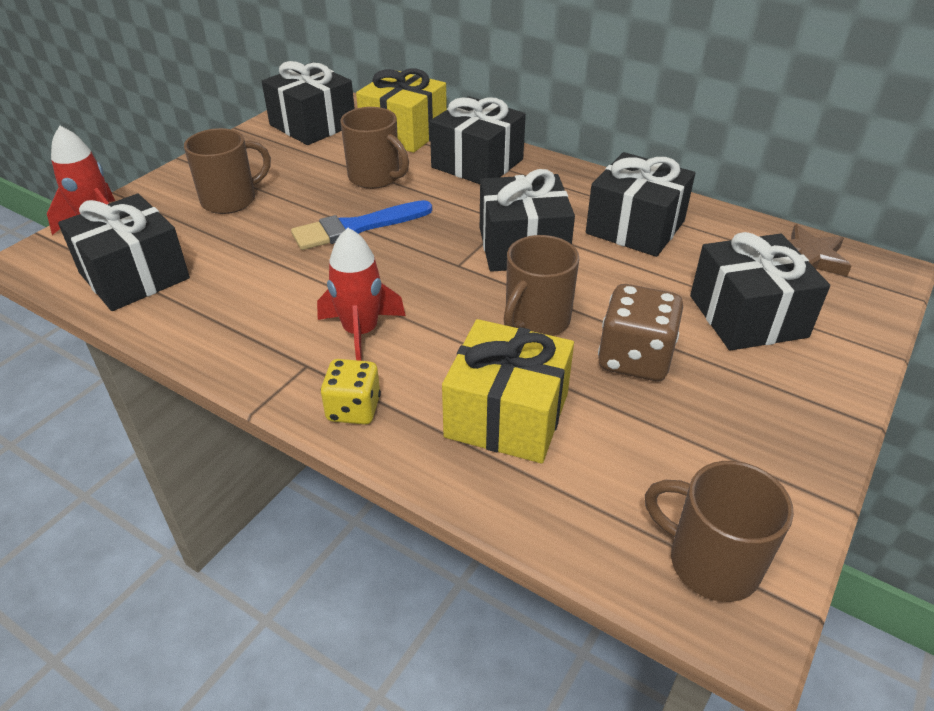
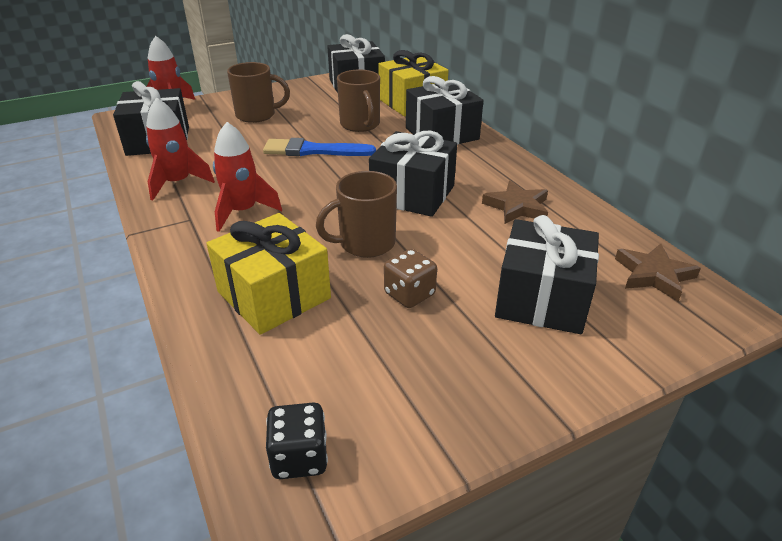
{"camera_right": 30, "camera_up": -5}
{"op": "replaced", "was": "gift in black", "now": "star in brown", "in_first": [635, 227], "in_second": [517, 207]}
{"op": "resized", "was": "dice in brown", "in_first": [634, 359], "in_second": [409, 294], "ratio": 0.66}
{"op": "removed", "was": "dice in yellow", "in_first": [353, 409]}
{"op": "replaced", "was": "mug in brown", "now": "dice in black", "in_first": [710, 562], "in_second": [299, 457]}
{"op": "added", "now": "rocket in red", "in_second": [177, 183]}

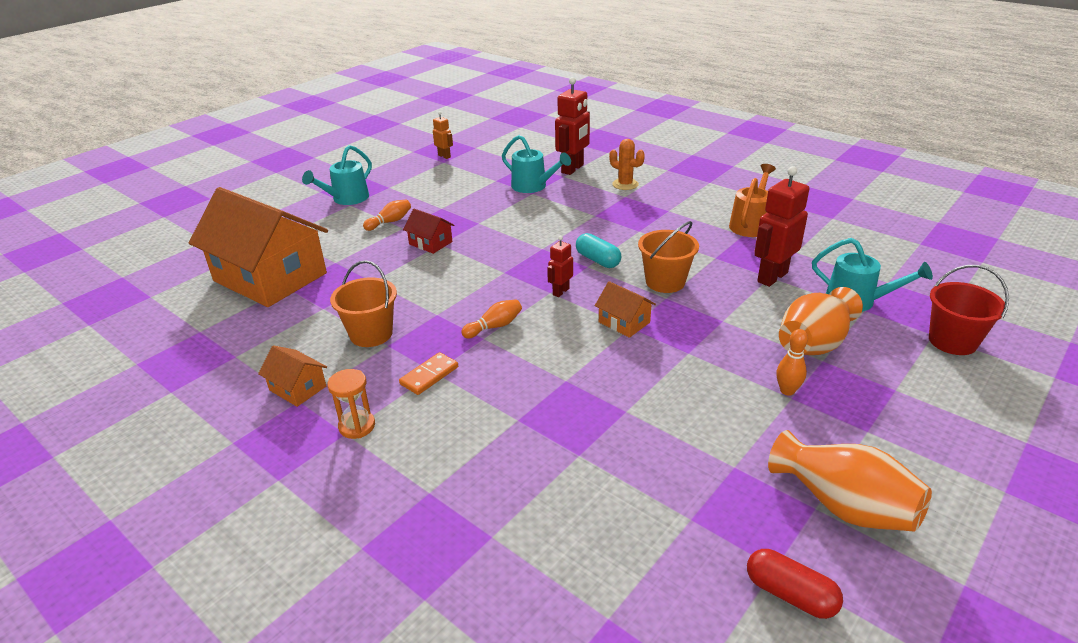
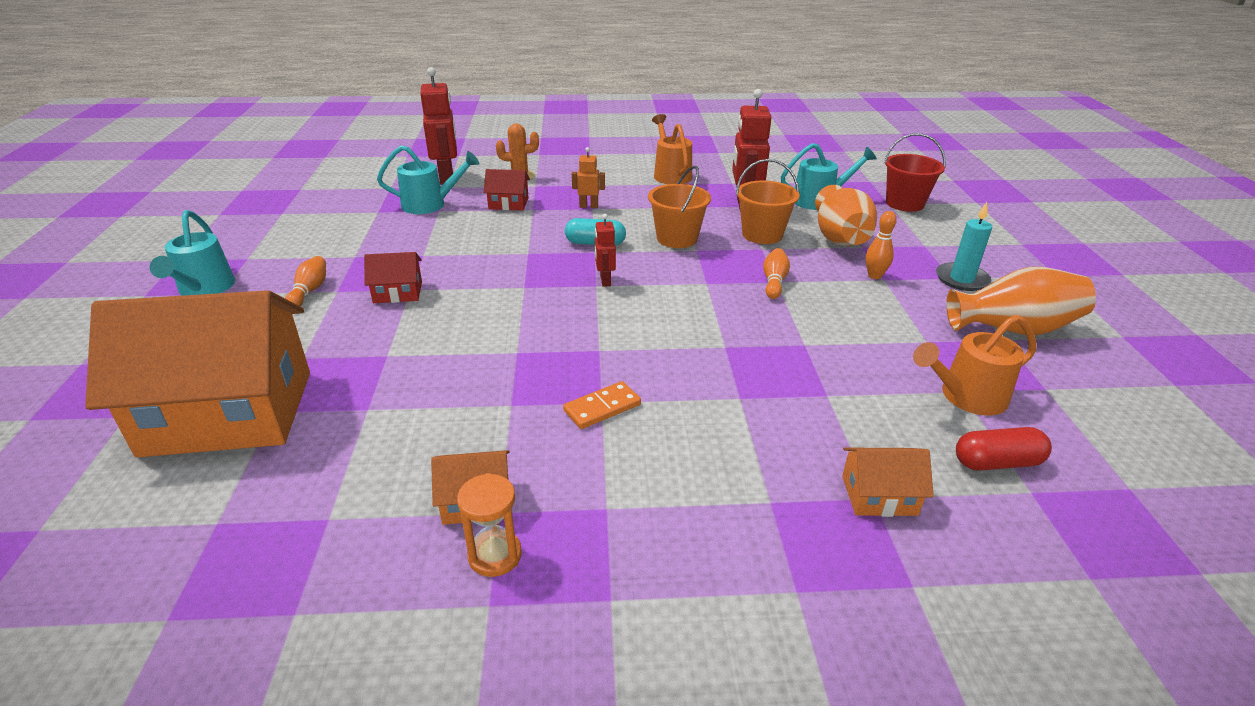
{"camera_right": -45, "camera_up": 0}
{"op": "moved", "was": "robot in orange", "in_first": [444, 156], "in_second": [588, 206]}
{"op": "moved", "was": "bucket in orange", "in_first": [371, 334], "in_second": [762, 234]}
{"op": "moved", "was": "house in orange", "in_first": [624, 322], "in_second": [879, 495]}
{"op": "moved", "was": "bowling pin in orange", "in_first": [494, 326], "in_second": [774, 282]}
{"op": "turned", "was": "domino in orange", "in_first": [429, 375], "in_second": [602, 407], "clockwise": 60}
{"op": "moved", "was": "hourglass in orange", "in_first": [357, 426], "in_second": [495, 555]}
{"op": "moved", "was": "capsule in red", "in_first": [790, 594], "in_second": [997, 462]}
{"op": "added", "now": "house in red", "in_second": [508, 203]}
{"op": "added", "now": "candle in turquoise", "in_second": [961, 279]}
{"op": "added", "now": "watering can in orange", "in_second": [966, 397]}

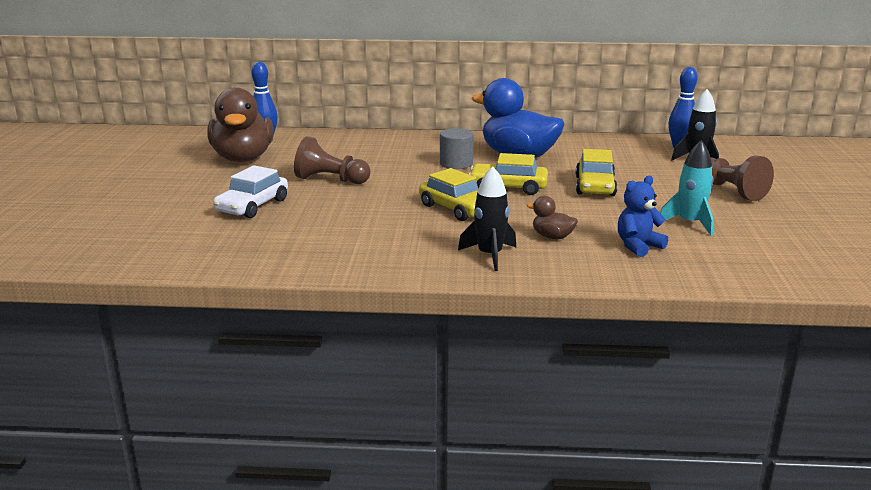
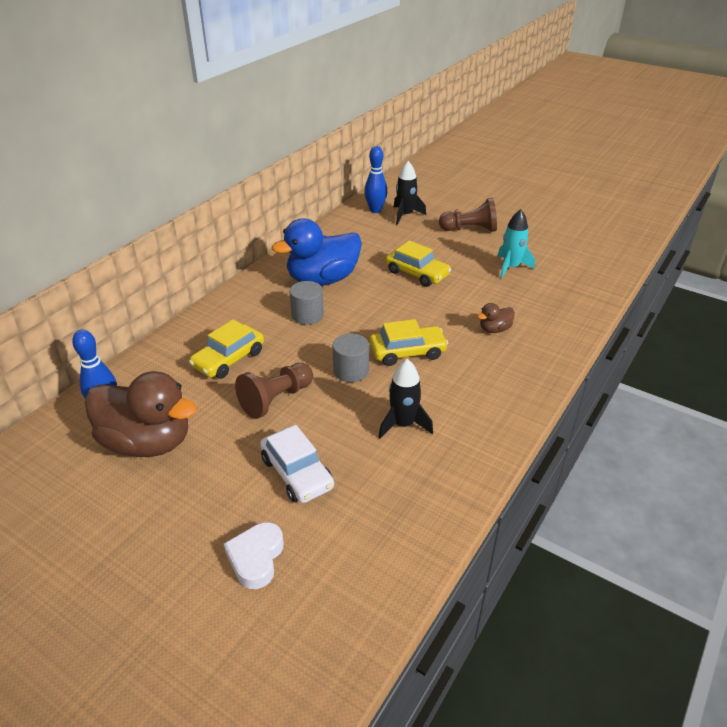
{"camera_right": -60, "camera_up": 15}
{"op": "moved", "was": "car in yellow", "in_first": [508, 187], "in_second": [229, 359]}
{"op": "moved", "was": "rocket in black", "in_first": [490, 255], "in_second": [403, 424]}
{"op": "removed", "was": "teddy bear in blue", "in_first": [638, 246]}
{"op": "added", "now": "cylinder in grey", "in_second": [351, 371]}
{"op": "added", "now": "heart in white", "in_second": [256, 558]}

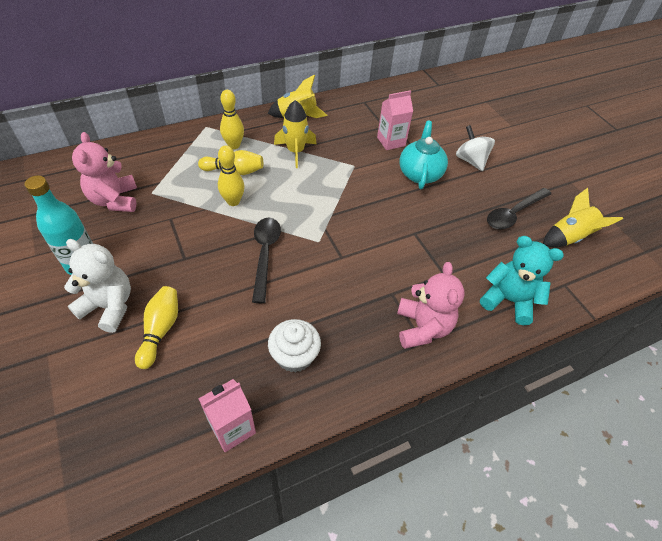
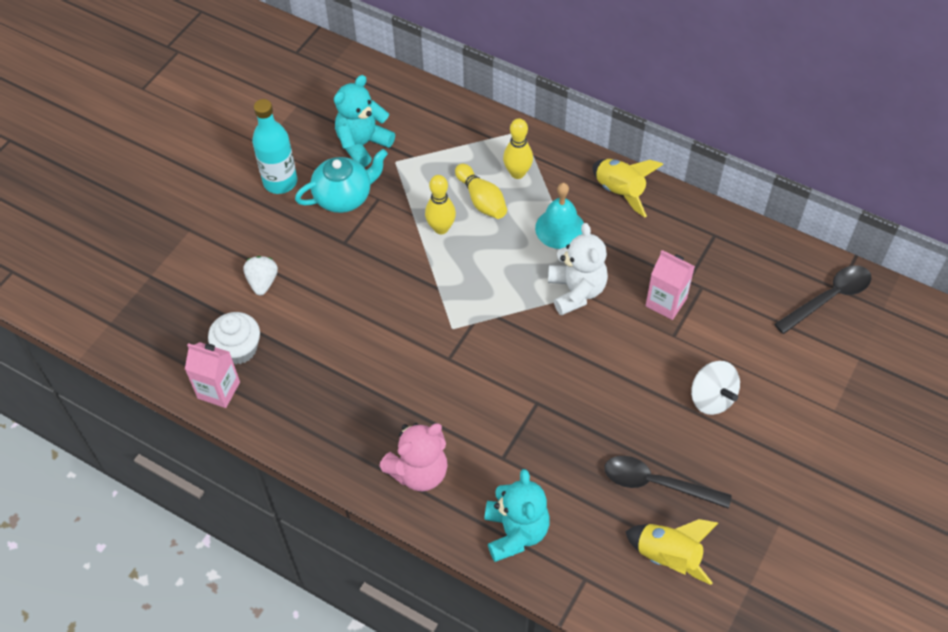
{"camera_right": 60, "camera_up": 5}
{"op": "replaced", "was": "rocket in yellow", "now": "bell in turquoise", "in_first": [295, 151], "in_second": [560, 228]}
{"op": "moved", "was": "teapot in turquoise", "in_first": [420, 173], "in_second": [344, 197]}
{"op": "turned", "was": "spinning top in white", "in_first": [470, 161], "in_second": [711, 398], "clockwise": 120}
{"op": "recoloured", "was": "teddy bear in pink", "now": "teddy bear in turquoise", "in_first": [115, 200], "in_second": [362, 144]}
{"op": "moved", "was": "spoon in black", "in_first": [265, 254], "in_second": [829, 298]}
{"op": "moved", "was": "teddy bear in white", "in_first": [109, 306], "in_second": [576, 291]}
{"op": "replaced", "was": "bowling pin in yellow", "now": "strawberry in white", "in_first": [160, 330], "in_second": [262, 282]}
{"op": "moved", "was": "cupcake in white", "in_first": [294, 356], "in_second": [238, 349]}

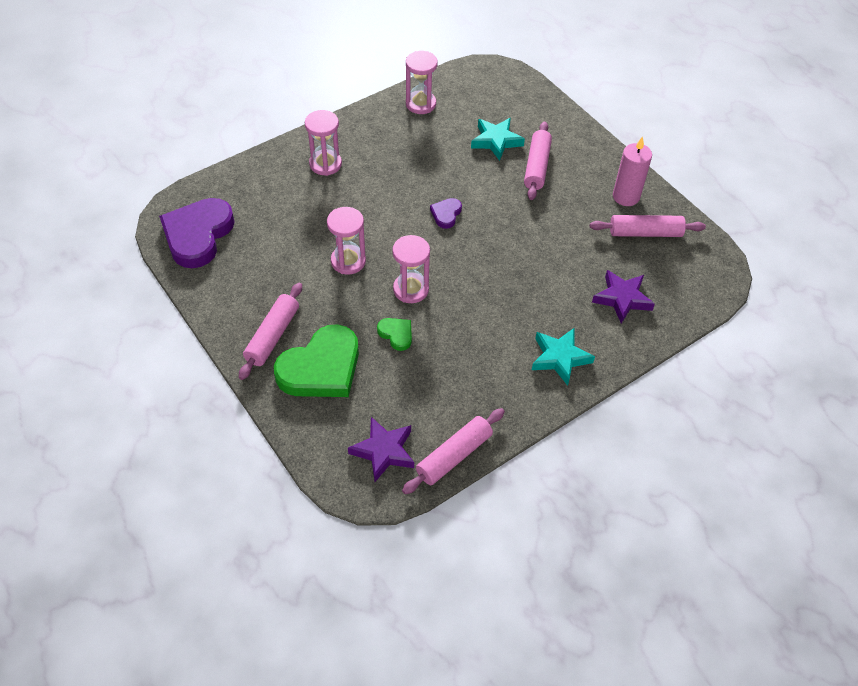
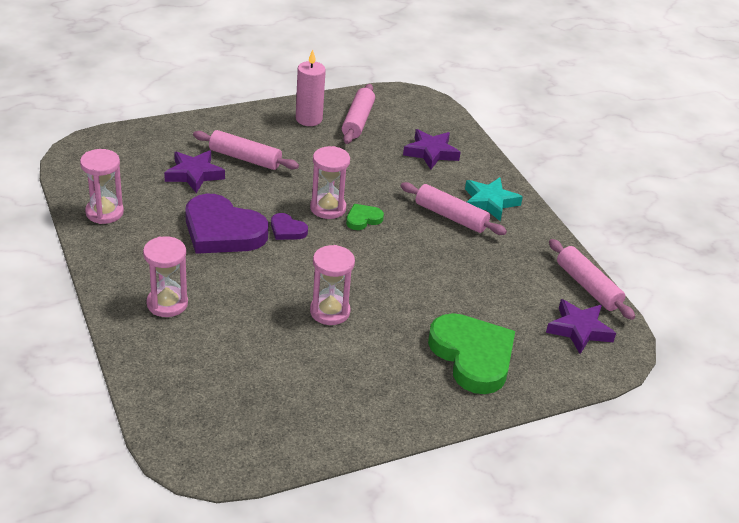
{"camera_right": -80, "camera_up": -15}
{"op": "recoloured", "was": "star in turquoise", "now": "star in purple", "in_first": [496, 141], "in_second": [194, 174]}
{"op": "moved", "was": "heart in purple", "in_first": [198, 235], "in_second": [222, 231]}
{"op": "moved", "was": "hourglass in pink", "in_first": [411, 289], "in_second": [328, 208]}
{"op": "moved", "was": "rolling pin in pink", "in_first": [272, 336], "in_second": [450, 217]}
{"op": "moved", "was": "heart in green", "in_first": [396, 334], "in_second": [363, 219]}

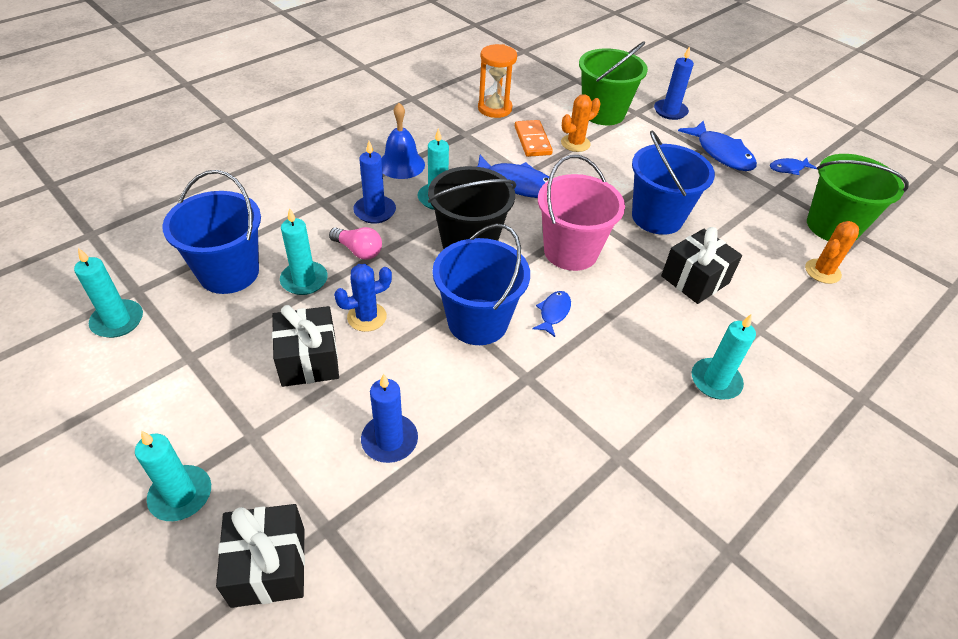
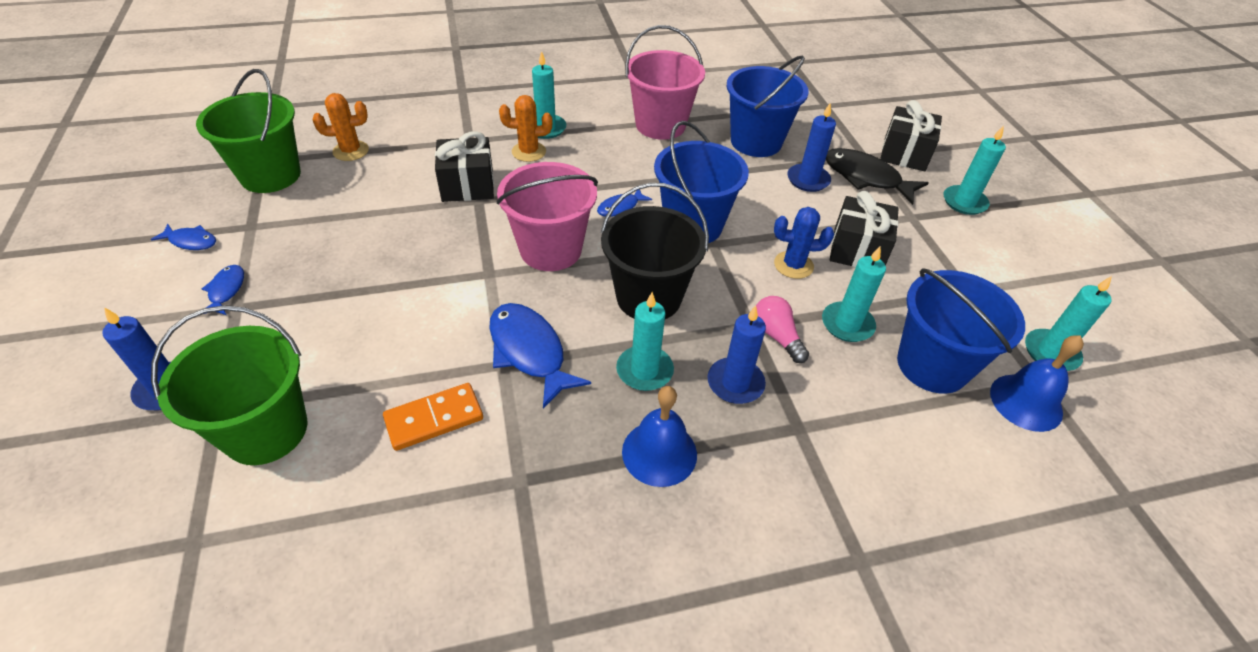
{"camera_right": -150, "camera_up": 0}
{"op": "removed", "was": "hourglass in orange", "in_first": [494, 108]}
{"op": "moved", "was": "cactus in orange", "in_first": [575, 143], "in_second": [529, 152]}
{"op": "turned", "was": "domino in orange", "in_first": [532, 140], "in_second": [434, 418], "clockwise": 45}
{"op": "resized", "was": "fish in blue", "in_first": [721, 153], "in_second": [226, 290], "ratio": 0.53}
{"op": "moved", "was": "bucket in blue", "in_first": [657, 217], "in_second": [756, 142]}
{"op": "added", "now": "bucket in pink", "in_second": [660, 125]}
{"op": "added", "now": "fish in black", "in_second": [865, 178]}
{"op": "added", "now": "bell in blue", "in_second": [1026, 402]}

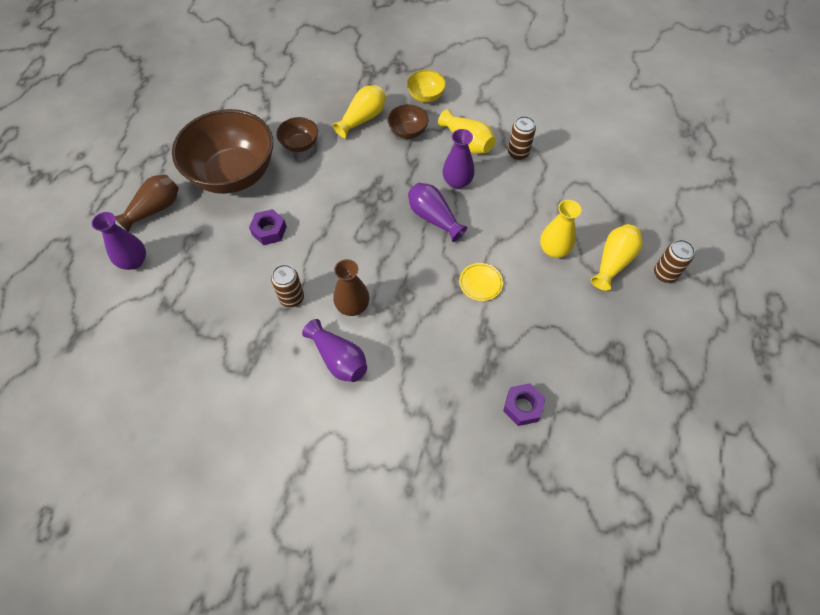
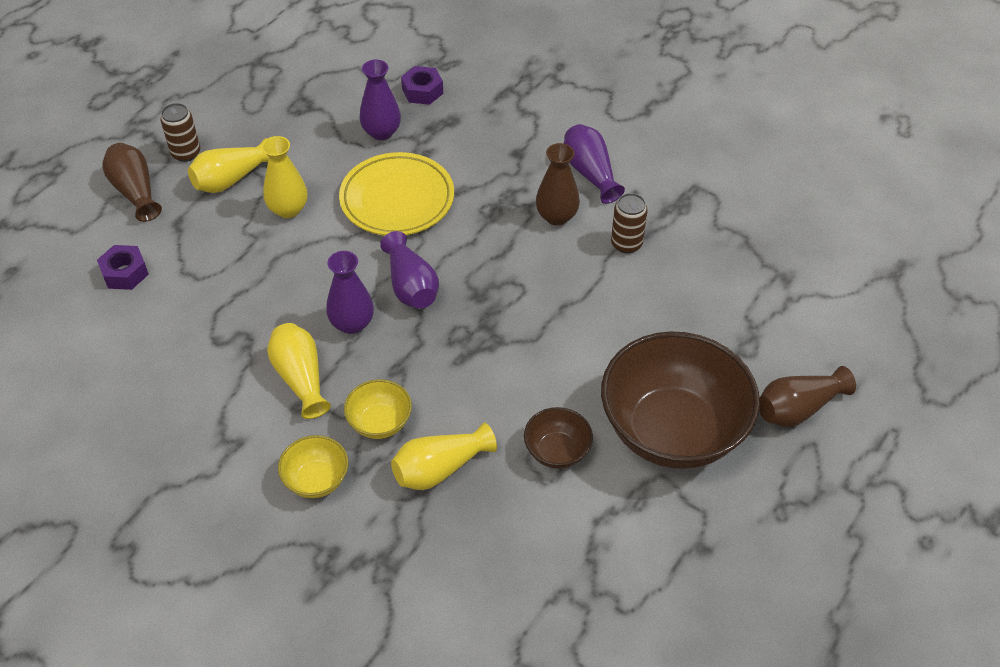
{"camera_right": -160, "camera_up": -10}
{"op": "recoloured", "was": "bowl in brown", "now": "bowl in yellow", "in_first": [408, 132], "in_second": [380, 423]}
{"op": "removed", "was": "can in brown", "in_first": [518, 153]}
{"op": "moved", "was": "nut in purple", "in_first": [269, 231], "in_second": [125, 273]}
{"op": "moved", "was": "vase in purple", "in_first": [134, 261], "in_second": [381, 132]}
{"op": "resized", "was": "plate in yellow", "in_first": [480, 283], "in_second": [397, 199], "ratio": 2.12}
{"op": "added", "now": "vase in brown", "in_second": [135, 191]}

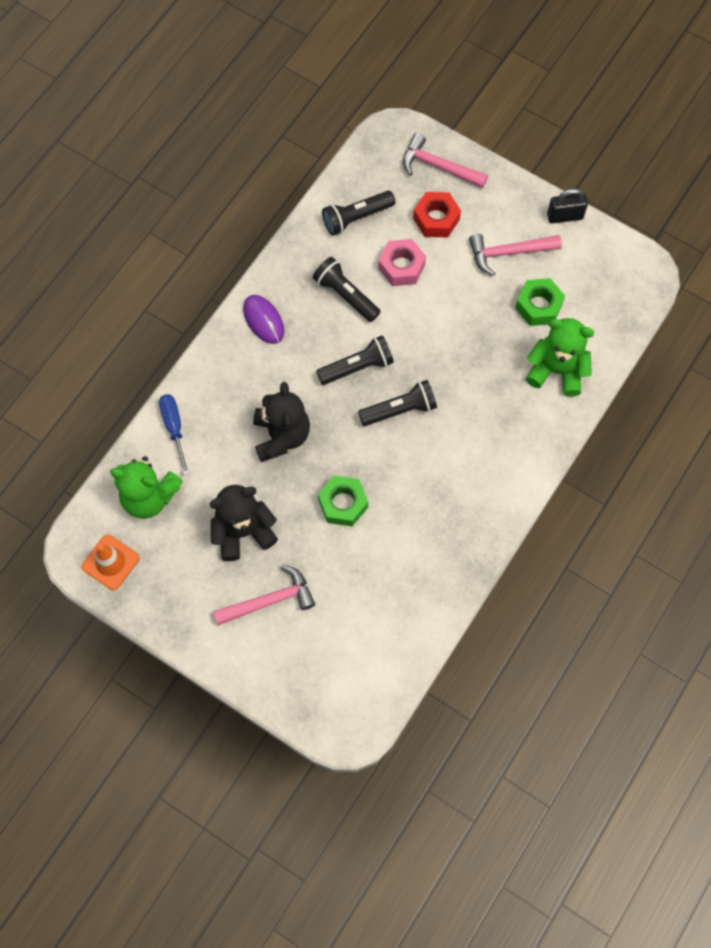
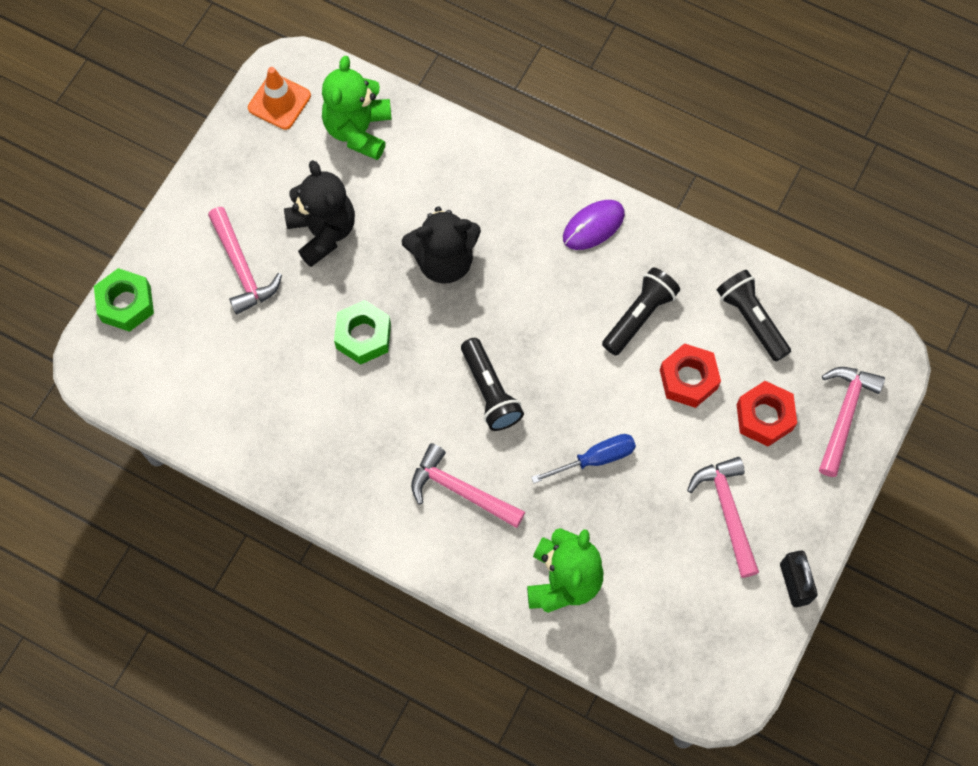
{"camera_right": 85, "camera_up": 0}
{"op": "recoloured", "was": "nut in pink", "now": "nut in red", "in_first": [401, 267], "in_second": [688, 379]}
{"op": "moved", "was": "nut in green", "in_first": [538, 306], "in_second": [126, 304]}
{"op": "removed", "was": "flashlight in black", "in_first": [357, 367]}
{"op": "moved", "was": "screwdriver in blue", "in_first": [174, 428], "in_second": [595, 459]}
{"op": "added", "now": "hammer in pink", "in_second": [460, 490]}

